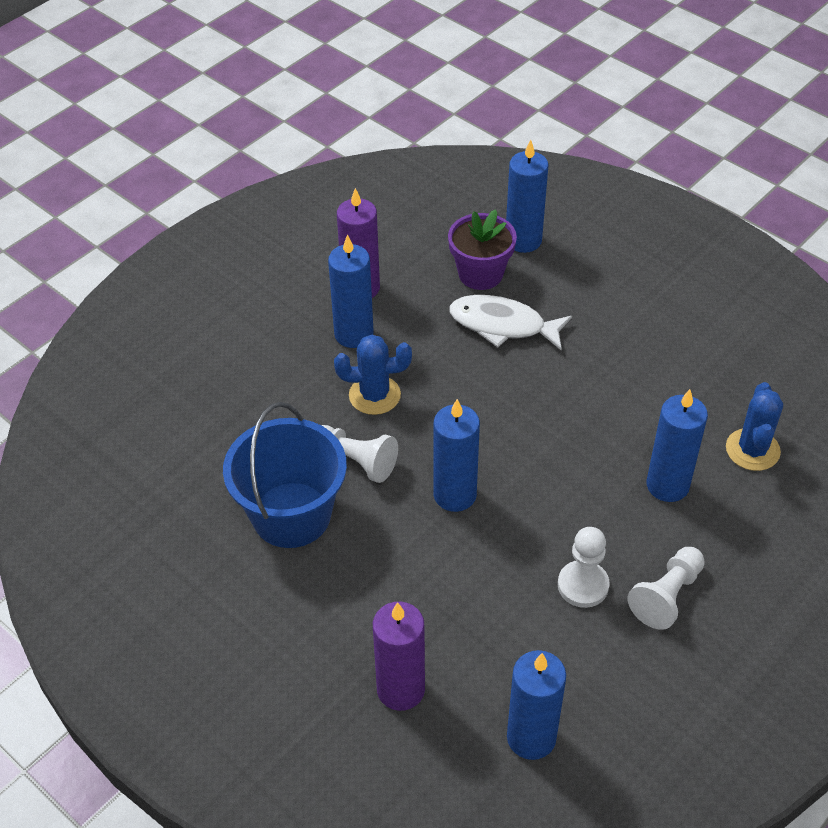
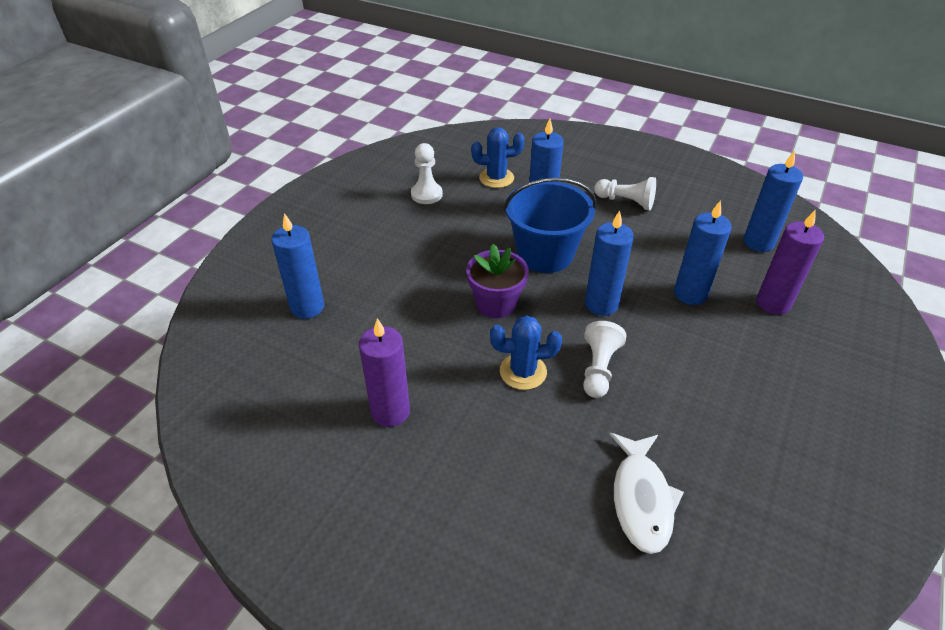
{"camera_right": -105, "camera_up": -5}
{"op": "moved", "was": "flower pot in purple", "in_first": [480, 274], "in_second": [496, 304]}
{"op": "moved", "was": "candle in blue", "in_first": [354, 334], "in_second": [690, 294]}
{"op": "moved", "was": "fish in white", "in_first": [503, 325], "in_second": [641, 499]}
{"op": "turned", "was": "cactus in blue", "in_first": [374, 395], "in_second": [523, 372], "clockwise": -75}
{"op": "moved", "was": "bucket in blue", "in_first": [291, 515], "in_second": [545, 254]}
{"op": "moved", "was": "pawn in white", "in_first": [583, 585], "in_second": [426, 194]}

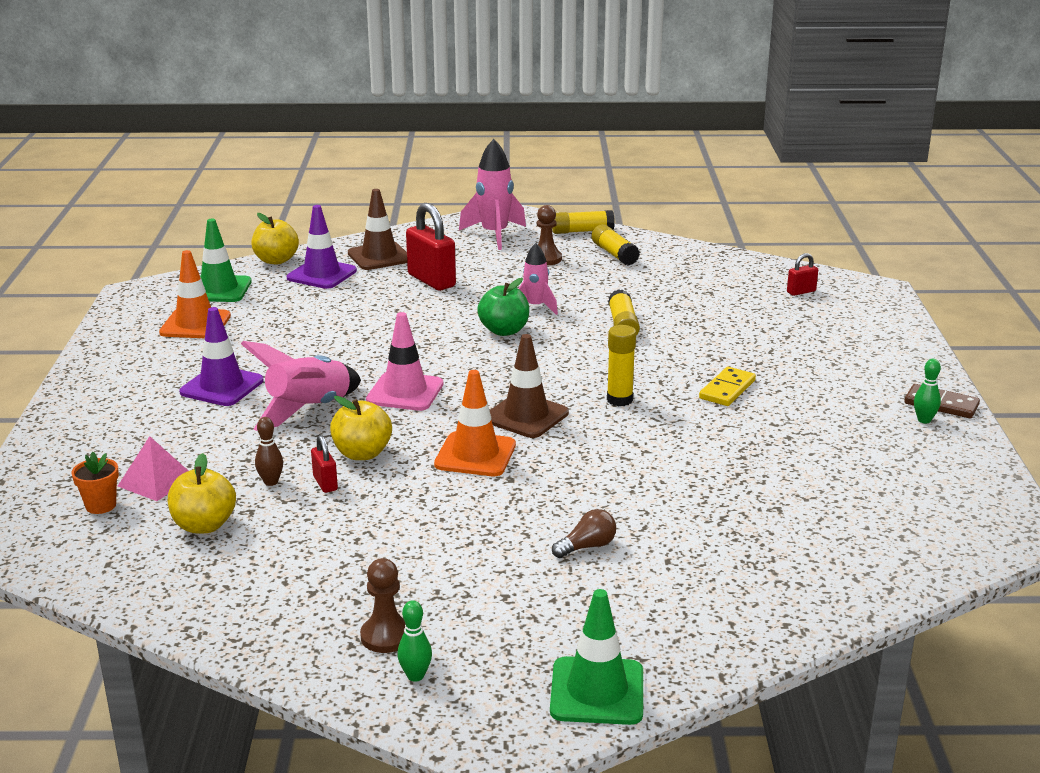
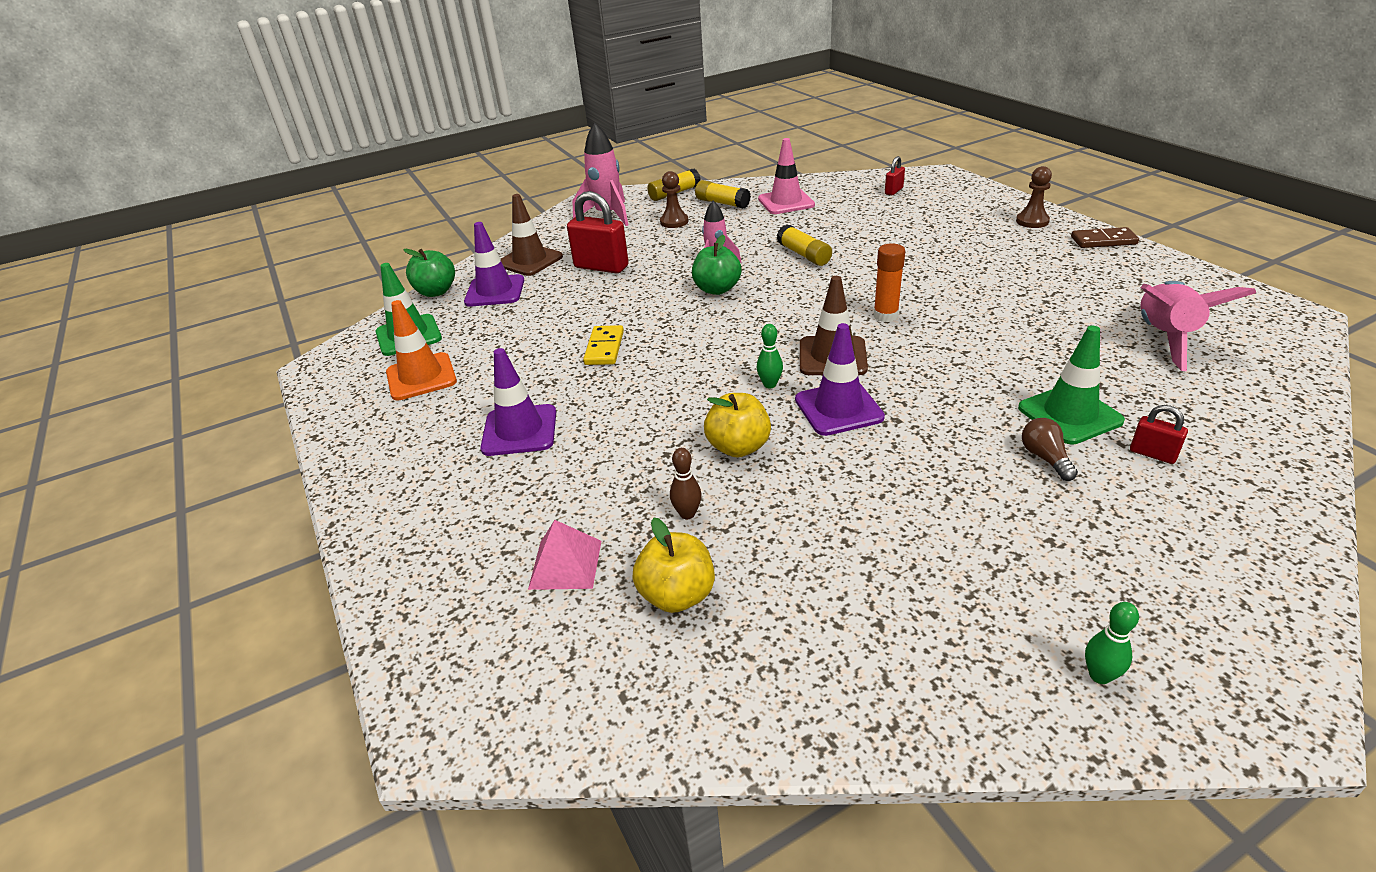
{"camera_right": -25, "camera_up": 10}
{"op": "recoloured", "was": "apple in yellow", "now": "apple in green", "in_first": [276, 260], "in_second": [436, 292]}
{"op": "moved", "was": "traffic cone in pink", "in_first": [405, 392], "in_second": [786, 202]}
{"op": "recoloured", "was": "glue stick in yellow", "now": "glue stick in orange", "in_first": [619, 400], "in_second": [885, 315]}
{"op": "moved", "was": "rocket in pink", "in_first": [309, 410], "in_second": [1164, 338]}
{"op": "moved", "was": "bowling pin in green", "in_first": [924, 420], "in_second": [770, 384]}
{"op": "moved", "was": "domino in yellow", "in_first": [727, 389], "in_second": [604, 348]}
{"op": "recoloured", "was": "traffic cone in orange", "now": "traffic cone in purple", "in_first": [475, 455], "in_second": [838, 408]}
{"op": "moved", "was": "padlock in red", "in_first": [325, 483], "in_second": [1152, 454]}
{"op": "removed", "was": "flower pot in orange", "in_first": [101, 505]}
{"op": "turned", "was": "light bulb in brown", "in_first": [587, 546], "in_second": [1045, 458], "clockwise": -45}
{"op": "moved", "was": "pawn in brown", "in_first": [386, 636], "in_second": [1032, 221]}
{"op": "moved", "was": "traffic cone in green", "in_first": [597, 691], "in_second": [1069, 414]}

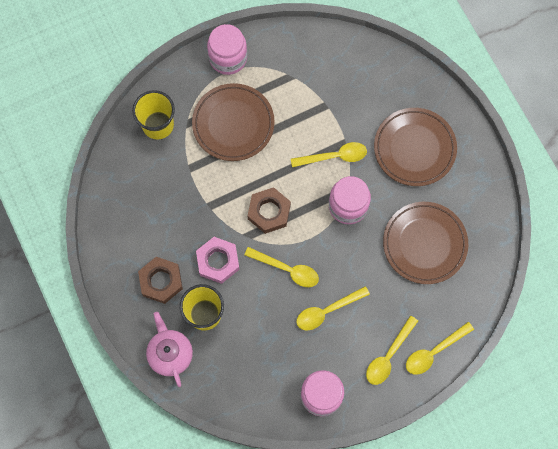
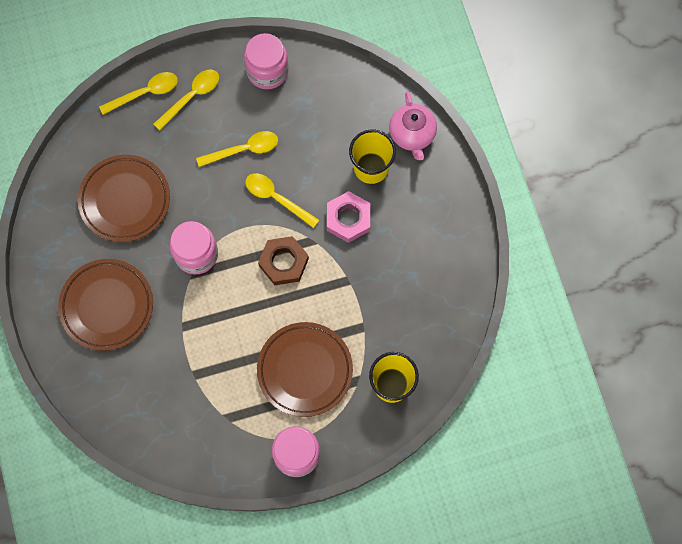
{"camera_right": -170, "camera_up": 0}
{"op": "removed", "was": "spoon in yellow", "in_first": [334, 156]}
{"op": "removed", "was": "nut in brown", "in_first": [161, 281]}

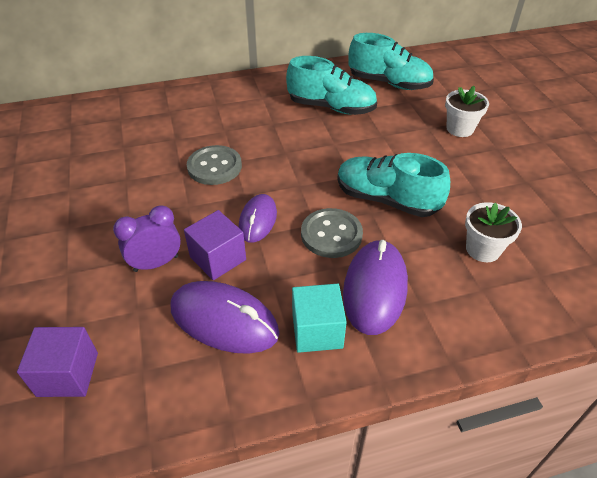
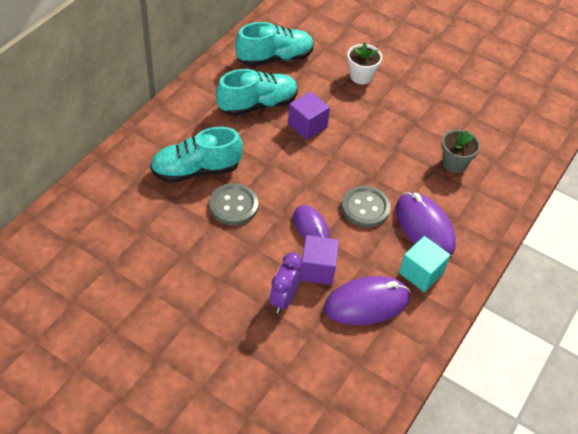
{"camera_right": -45, "camera_up": 5}
{"op": "moved", "was": "shoe in turquoise", "in_first": [386, 200], "in_second": [196, 170]}
{"op": "recoloured", "was": "flower pot in white", "now": "flower pot in grey", "in_first": [483, 249], "in_second": [454, 163]}
{"op": "moved", "was": "cube in purple", "in_first": [68, 374], "in_second": [307, 125]}

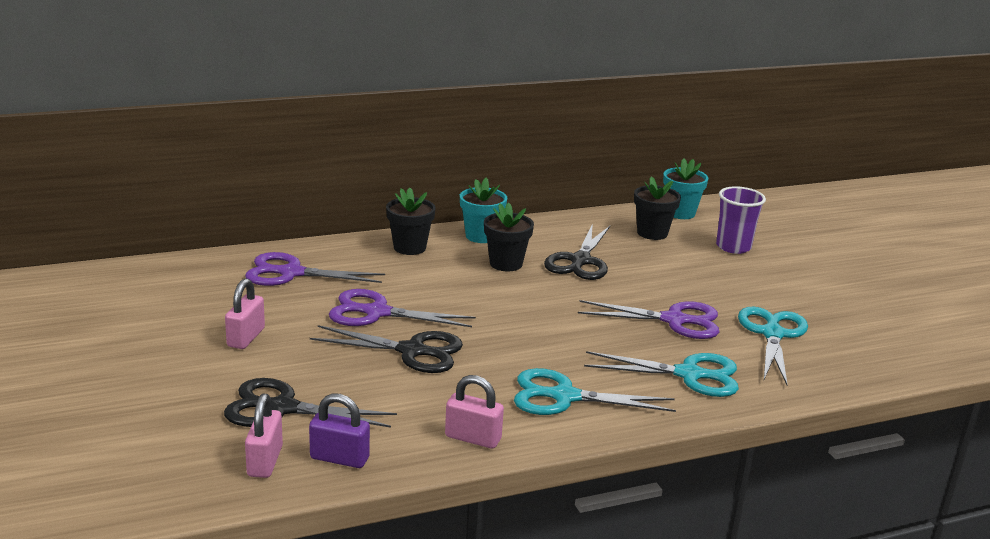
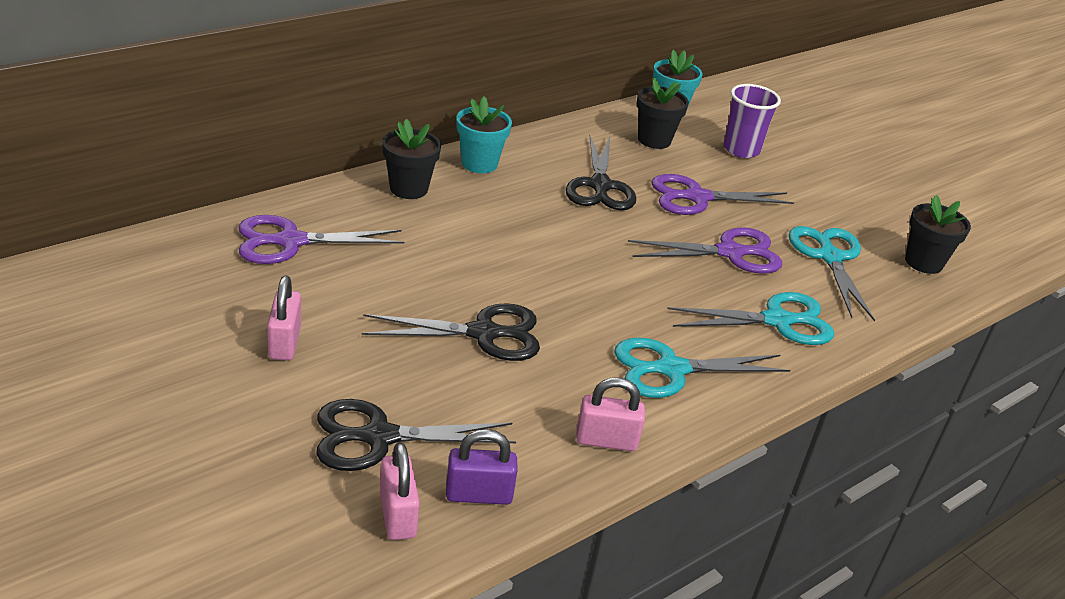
{"camera_right": -20, "camera_up": 10}
{"op": "moved", "was": "flower pot in black", "in_first": [506, 263], "in_second": [923, 262]}
{"op": "moved", "was": "scissors in purple", "in_first": [377, 313], "in_second": [697, 197]}

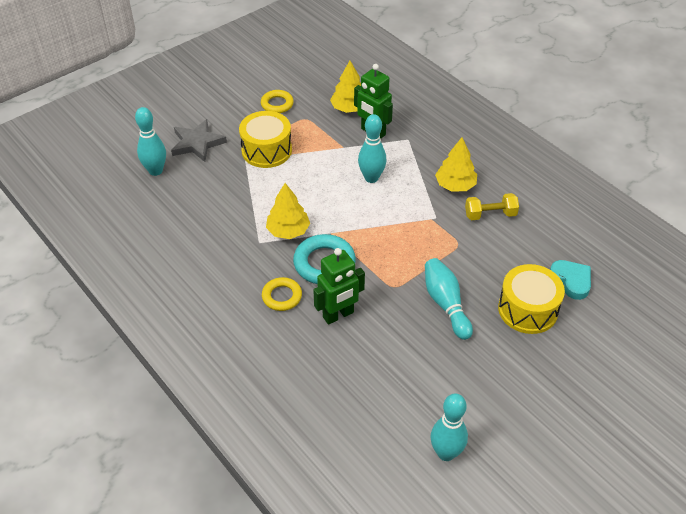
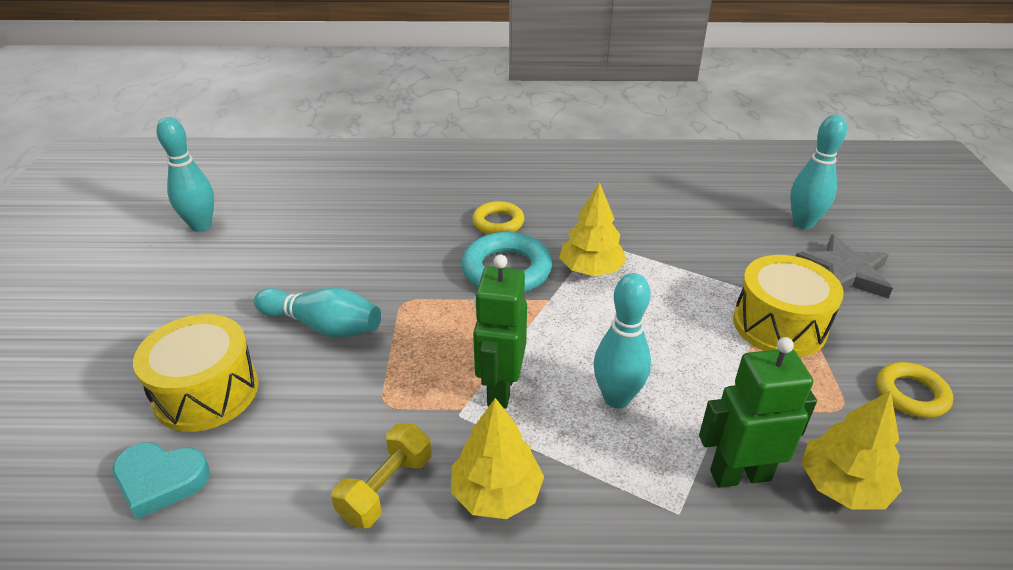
{"camera_right": 130, "camera_up": -10}
{"op": "moved", "was": "robot in green", "in_first": [338, 315], "in_second": [500, 389]}

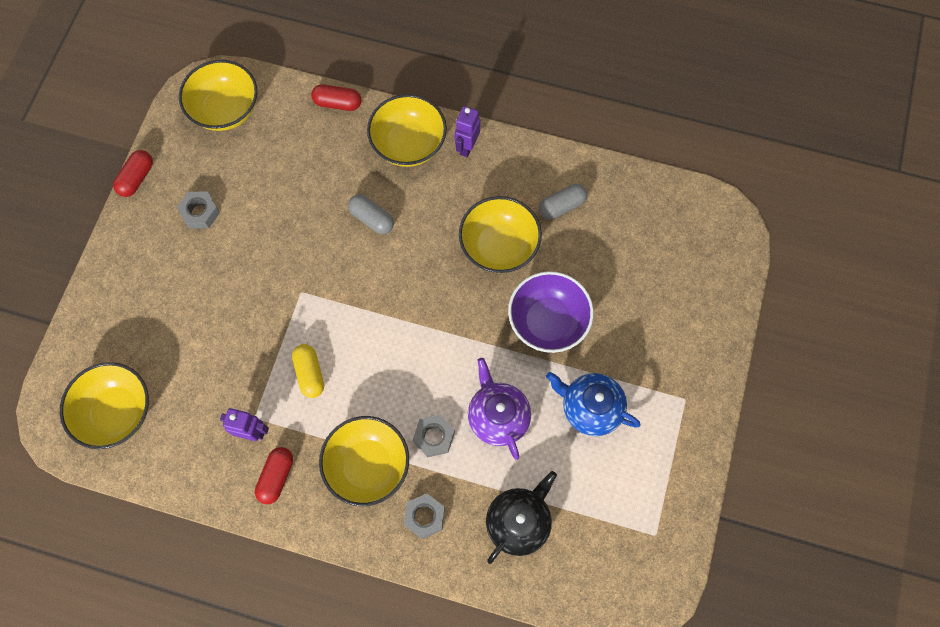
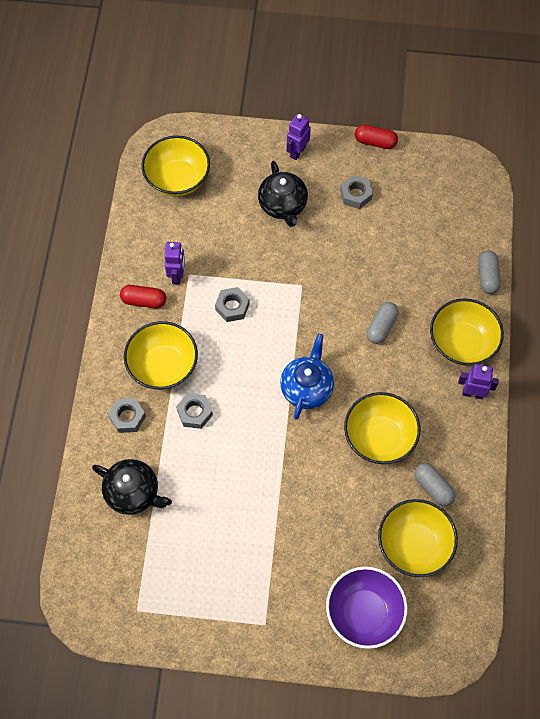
{"camera_right": 80, "camera_up": -5}
{"op": "moved", "was": "bowl in yellow", "in_first": [226, 110], "in_second": [414, 545]}
{"op": "recoloured", "was": "capsule in red", "now": "capsule in grey", "in_first": [338, 103], "in_second": [487, 277]}
{"op": "moved", "was": "bowl in purple", "in_first": [548, 321], "in_second": [364, 612]}
{"op": "replaced", "was": "capsule in yellow", "now": "nut in grey", "in_first": [310, 374], "in_second": [232, 307]}
{"op": "removed", "was": "teapot in purple", "in_first": [498, 416]}
{"op": "moved", "was": "teapot in blue", "in_first": [590, 408], "in_second": [307, 388]}
{"op": "added", "now": "robot in purple", "in_second": [297, 152]}
{"op": "added", "now": "teapot in black", "in_second": [283, 205]}

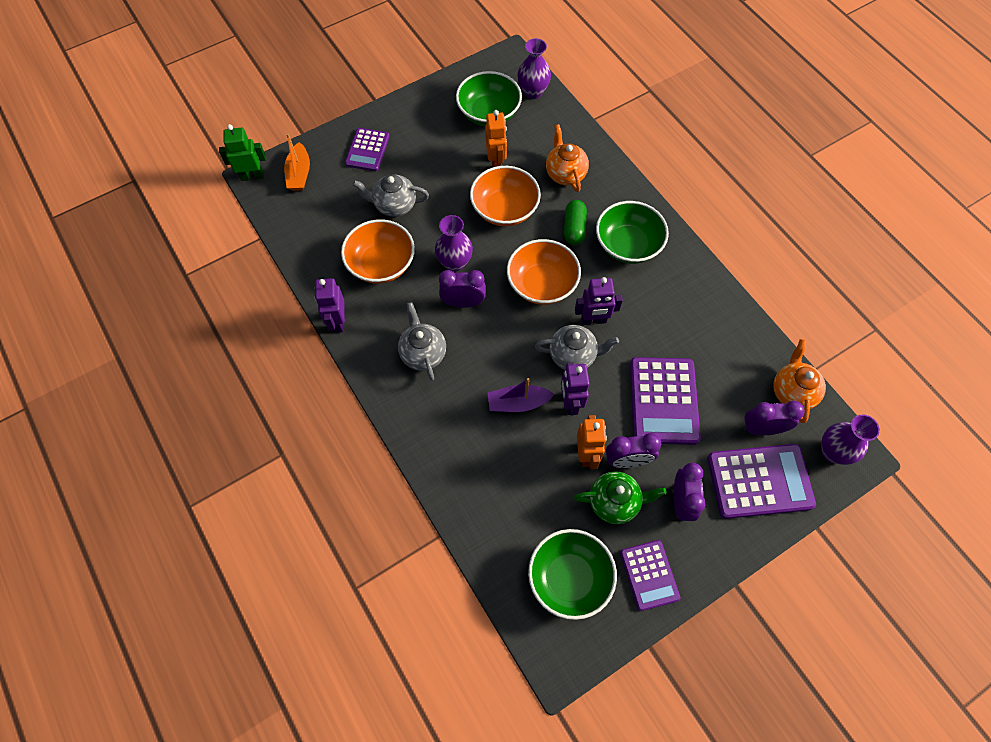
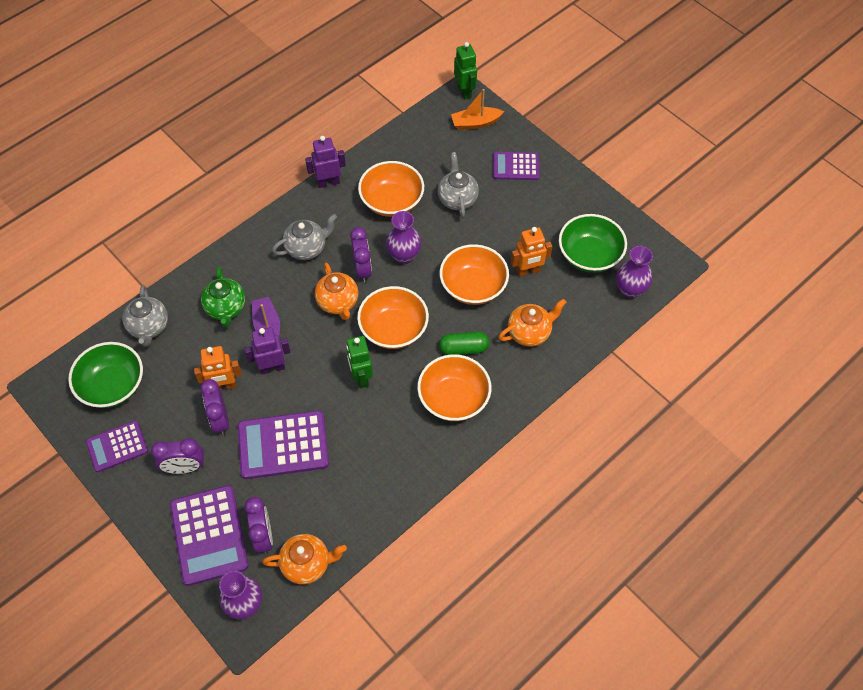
{"camera_right": 80, "camera_up": -5}
{"op": "recoloured", "was": "bowl in green", "now": "bowl in orange", "in_first": [628, 245], "in_second": [453, 398]}
{"op": "recoloured", "was": "robot in purple", "now": "robot in green", "in_first": [593, 320], "in_second": [361, 377]}
{"op": "moved", "was": "teapot in grey", "in_first": [573, 355], "in_second": [149, 327]}
{"op": "moved", "was": "teapot in green", "in_first": [614, 502], "in_second": [226, 308]}
{"op": "added", "now": "teapot in orange", "in_second": [338, 303]}

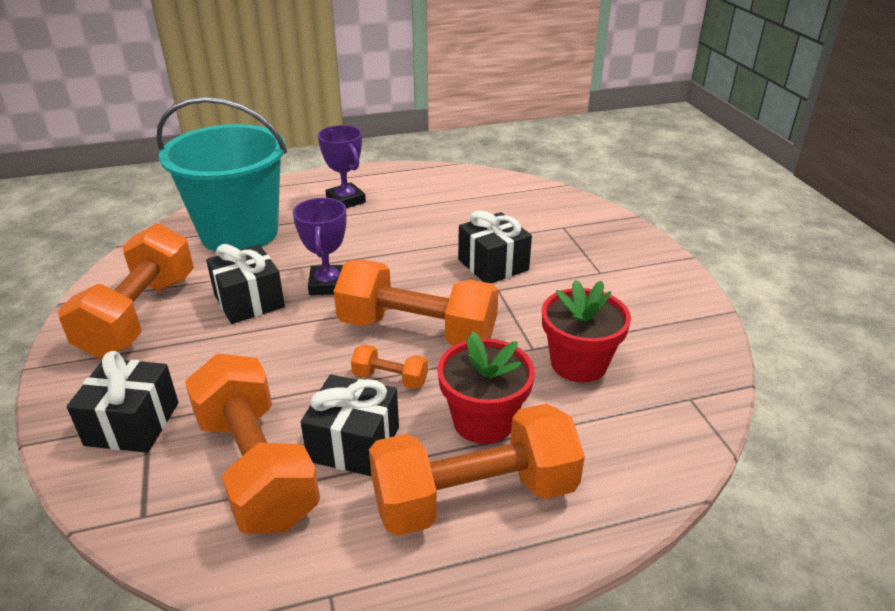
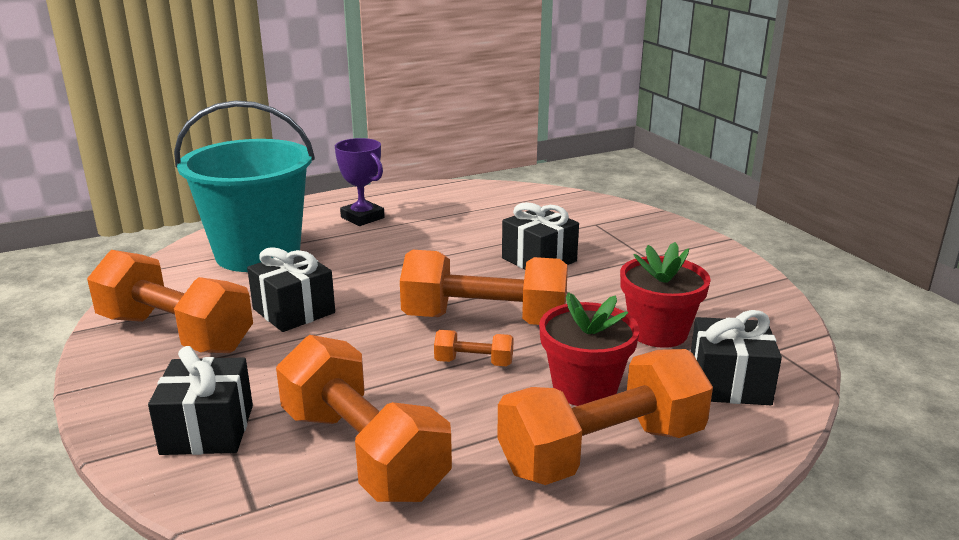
{"camera_right": -10, "camera_up": -10}
{"op": "removed", "was": "trophy in purple", "in_first": [328, 284]}
{"op": "turned", "was": "dumbbell in orange", "in_first": [140, 315], "in_second": [175, 333], "clockwise": -60}
{"op": "moved", "was": "gift in black", "in_first": [354, 444], "in_second": [729, 383]}

